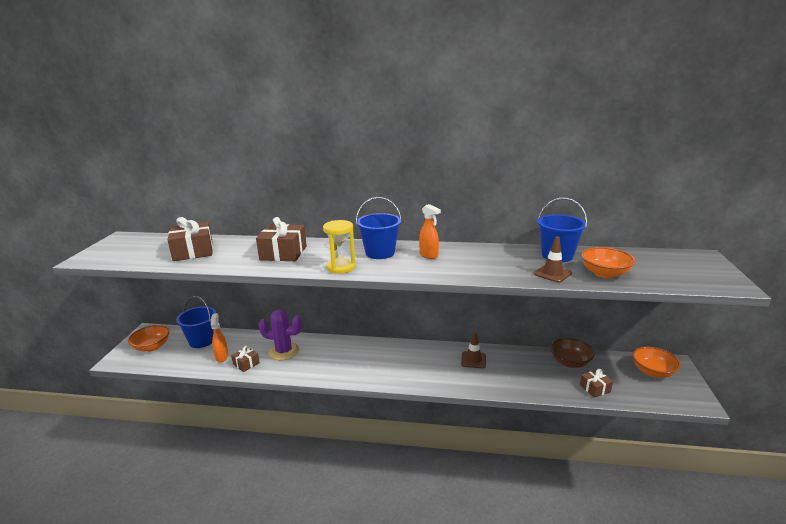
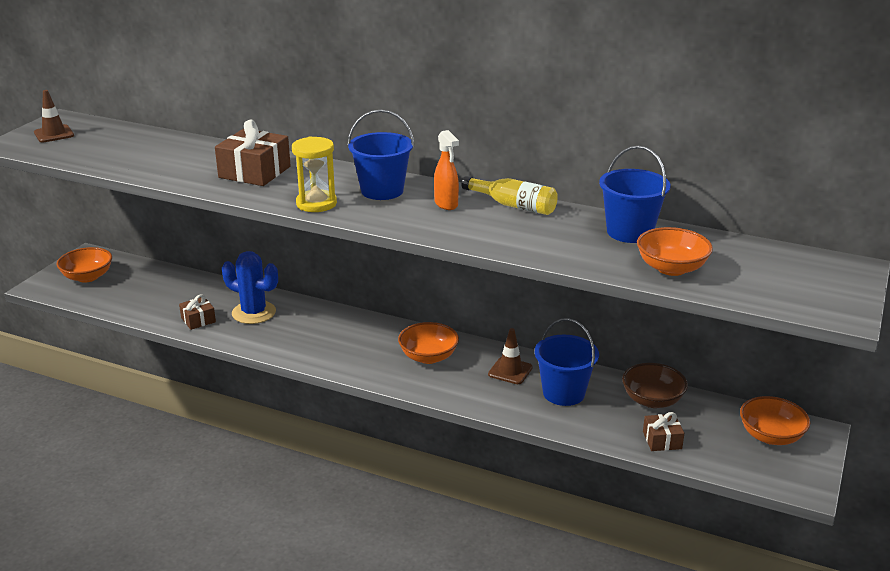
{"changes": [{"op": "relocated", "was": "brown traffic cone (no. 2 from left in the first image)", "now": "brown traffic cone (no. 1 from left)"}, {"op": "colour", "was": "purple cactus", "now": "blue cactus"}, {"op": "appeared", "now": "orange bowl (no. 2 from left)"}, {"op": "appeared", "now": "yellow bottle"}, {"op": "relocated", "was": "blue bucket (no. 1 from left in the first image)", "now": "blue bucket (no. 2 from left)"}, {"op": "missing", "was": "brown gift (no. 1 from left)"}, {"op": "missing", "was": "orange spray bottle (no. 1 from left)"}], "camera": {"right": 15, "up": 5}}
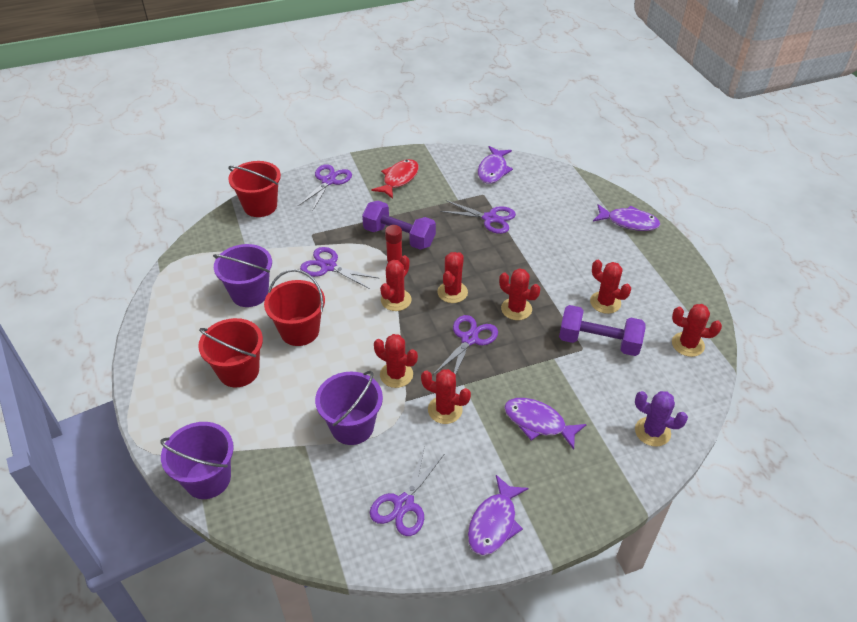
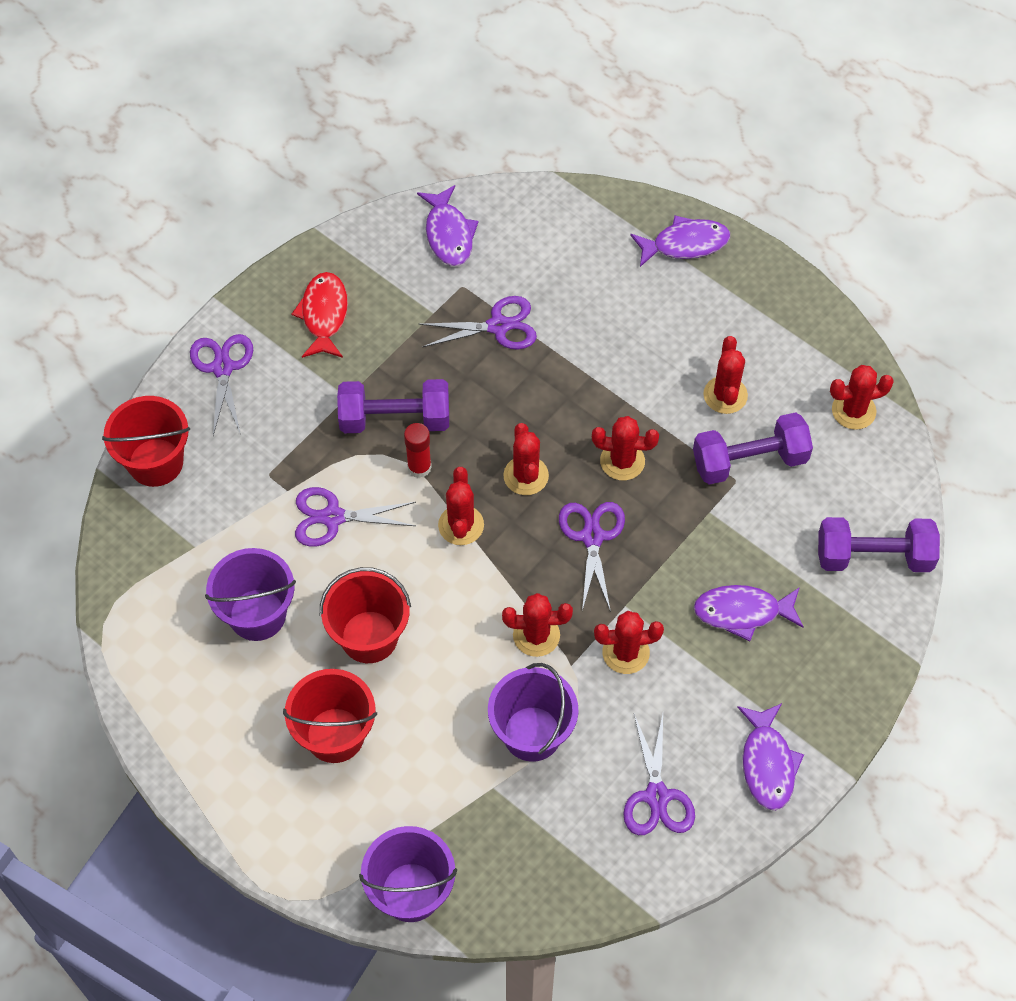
{"changes": [{"op": "spun", "was": "red cactus (no. 6 from left)", "clockwise": 75}, {"op": "exchanged", "was": "purple cactus", "now": "purple dumbbell (no. 3 from left)"}], "camera": {"right": -30, "up": 15}}
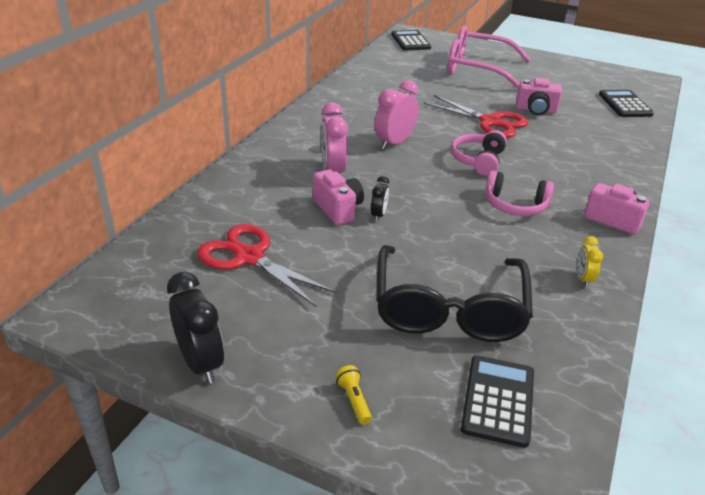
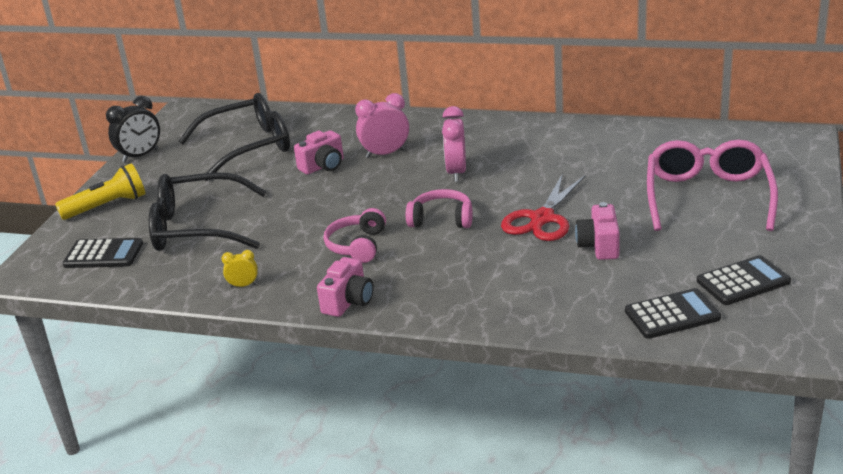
{"changes": [{"op": "size", "was": "yellow flashlight", "ratio": 2.22}, {"op": "exchanged", "was": "red scissors (no. 1 from left)", "now": "black glasses (no. 2 from left)"}, {"op": "spun", "was": "pink clock (no. 2 from left)", "clockwise": -120}, {"op": "relocated", "was": "black calculator (no. 1 from left in the first image)", "now": "black calculator (no. 3 from left)"}, {"op": "missing", "was": "black clock (no. 2 from left)"}], "camera": {"right": 85, "up": -5}}
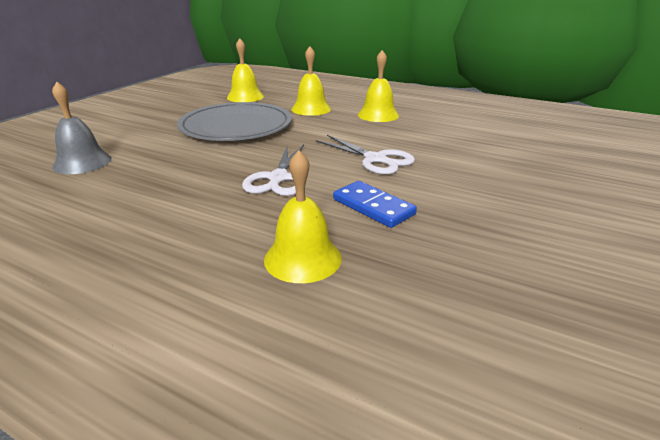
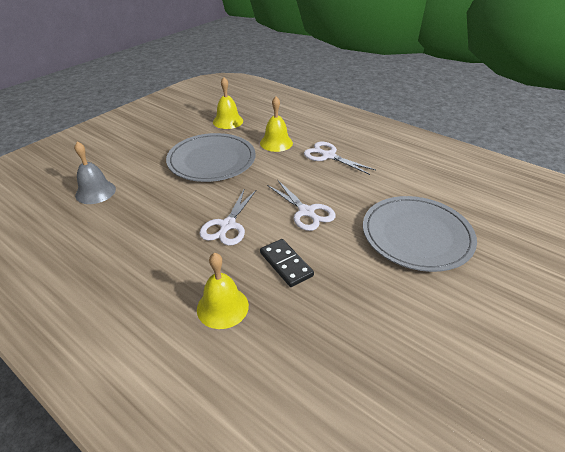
{"changes": [{"op": "colour", "was": "blue domino", "now": "black domino"}, {"op": "exchanged", "was": "yellow bell (no. 4 from left)", "now": "white scissors (no. 3 from left)"}, {"op": "appeared", "now": "grey plate (no. 2 from left)"}], "camera": {"right": 10, "up": 10}}
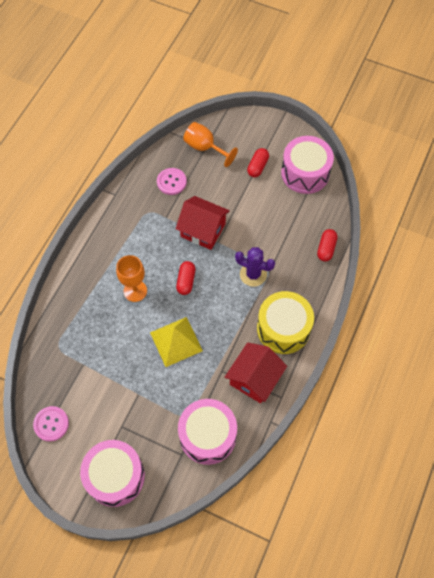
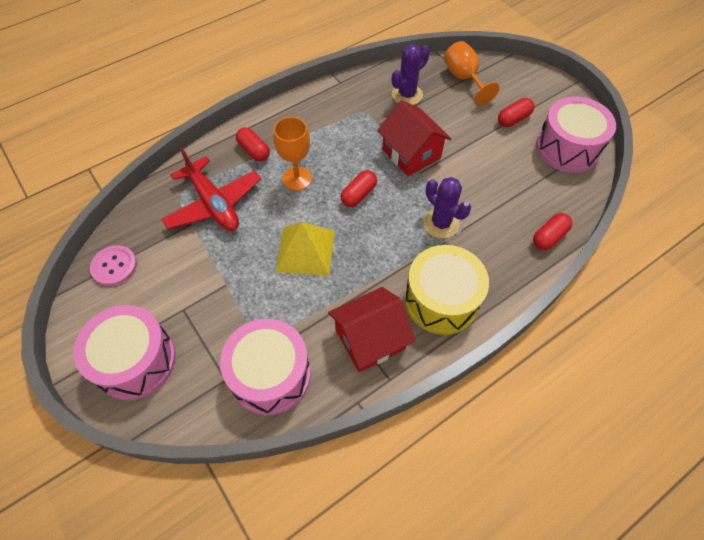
{"changes": [{"op": "appeared", "now": "red plane"}, {"op": "appeared", "now": "red capsule (no. 1 from left)"}, {"op": "exchanged", "was": "pink button (no. 2 from left)", "now": "purple cactus (no. 1 from left)"}], "camera": {"right": 30, "up": -5}}
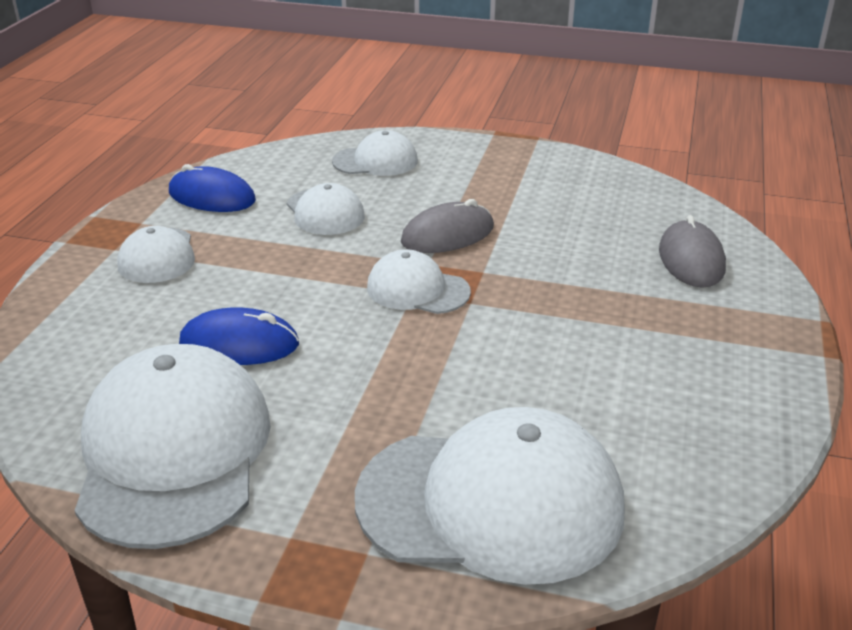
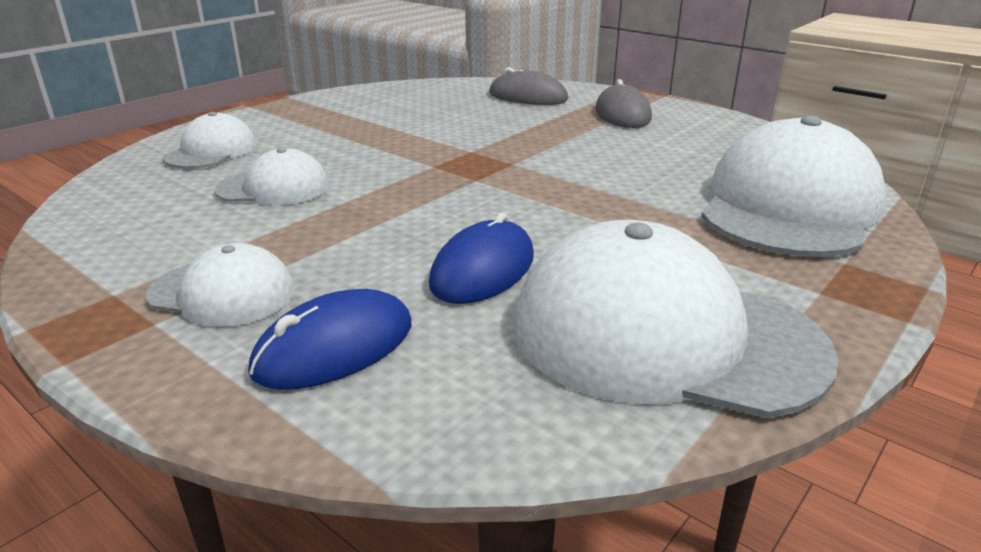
{"changes": [{"op": "relocated", "was": "blue mouse (no. 1 from left)"}, {"op": "relocated", "was": "grey mouse (no. 1 from left in the first image)", "now": "grey mouse (no. 2 from left)"}, {"op": "missing", "was": "white cap (no. 5 from left)"}], "camera": {"right": -65, "up": -5}}
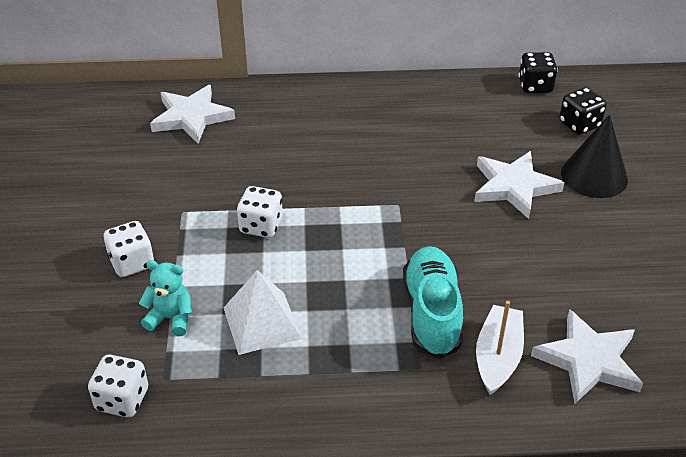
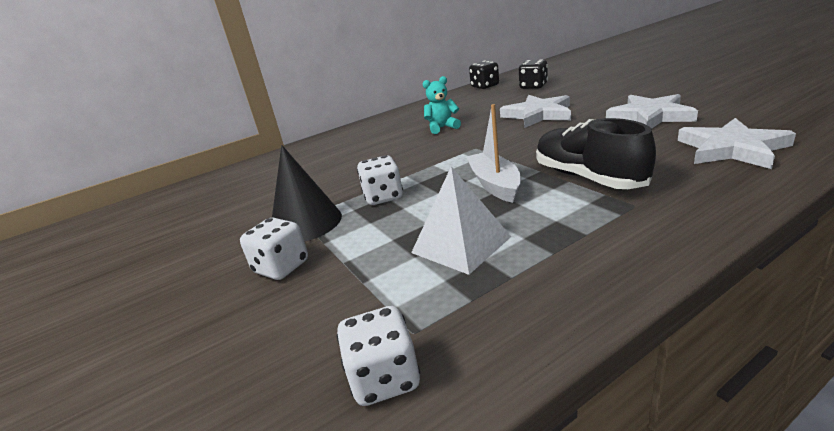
{"changes": [{"op": "relocated", "was": "black cone"}, {"op": "relocated", "was": "turquoise teddy bear"}, {"op": "relocated", "was": "white boat"}, {"op": "colour", "was": "turquoise shoe", "now": "black shoe"}, {"op": "relocated", "was": "white star (no. 1 from left in the first image)", "now": "white star (no. 2 from left)"}], "camera": {"right": -25, "up": -15}}
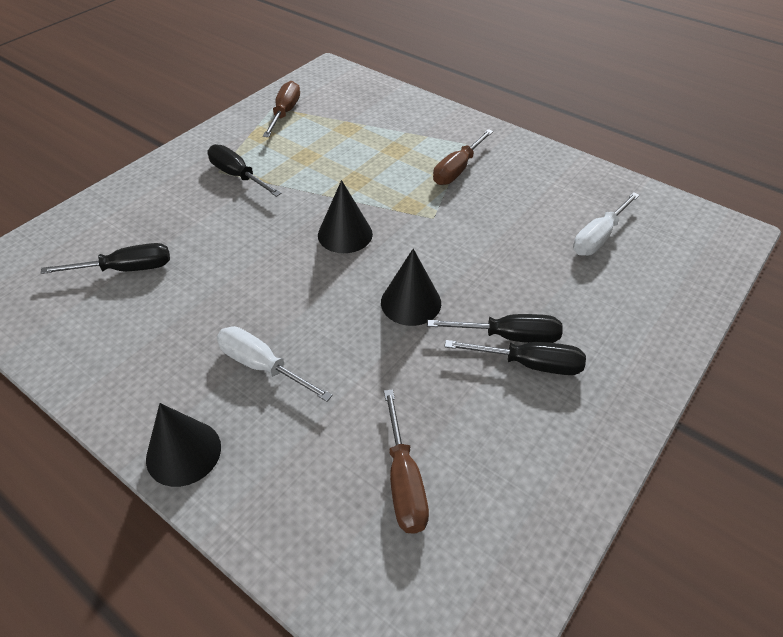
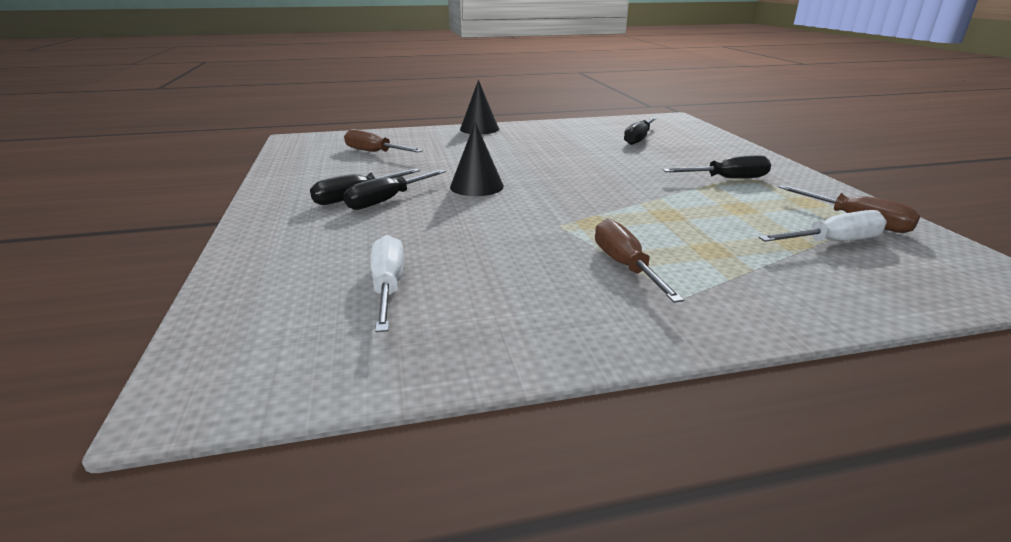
{"changes": [{"op": "relocated", "was": "white screwdriver (no. 1 from left in the first image)", "now": "white screwdriver (no. 2 from left)"}, {"op": "missing", "was": "black cone (no. 2 from left)"}], "camera": {"right": 130, "up": -20}}
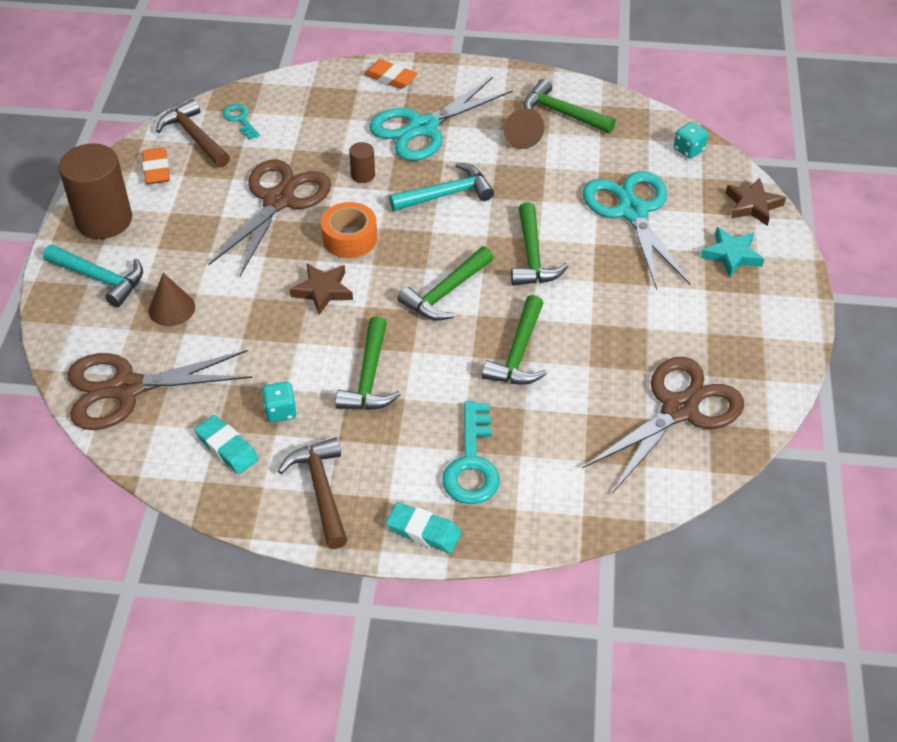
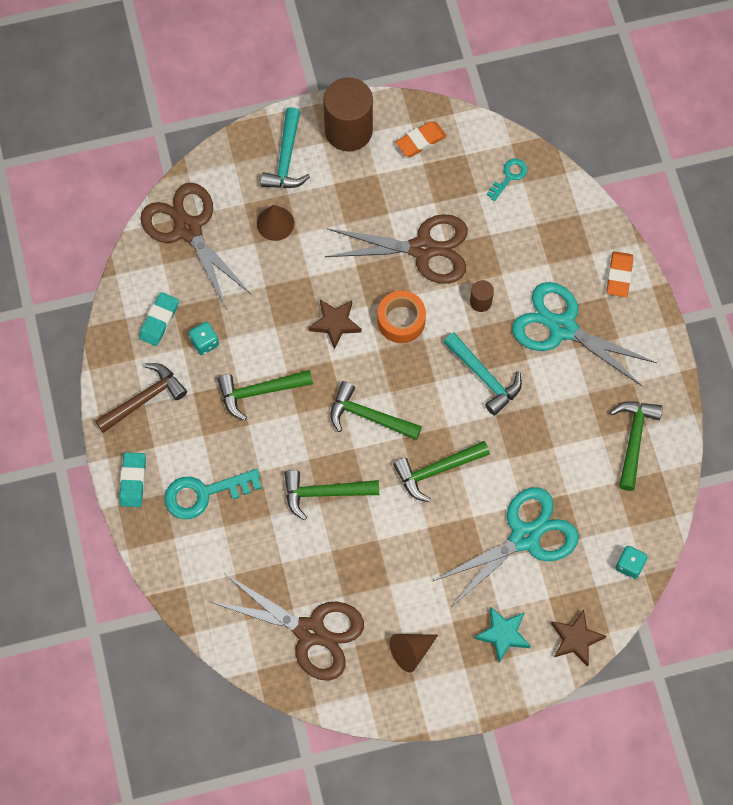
{"changes": [{"op": "relocated", "was": "brown cone (no. 2 from left)"}, {"op": "missing", "was": "brown hammer (no. 1 from left)"}], "camera": {"right": 70, "up": 20}}
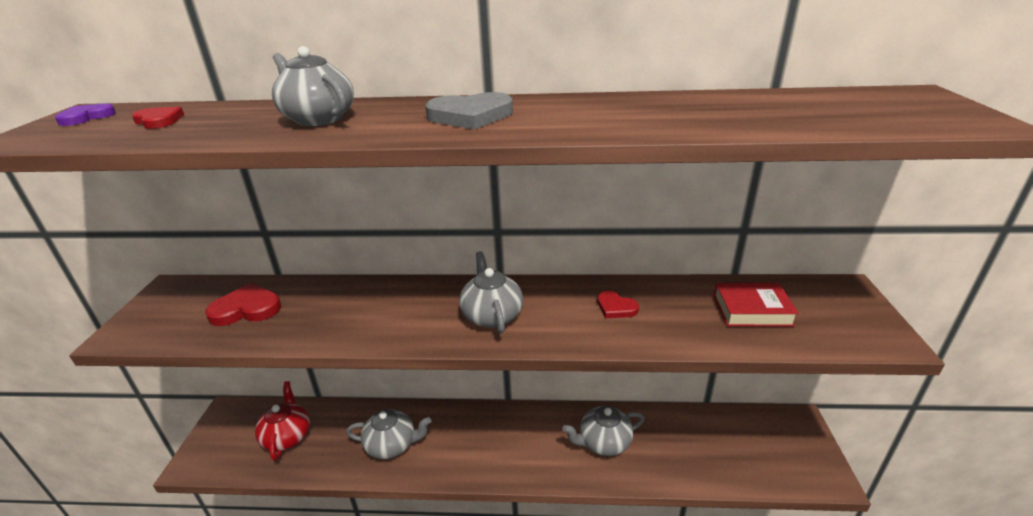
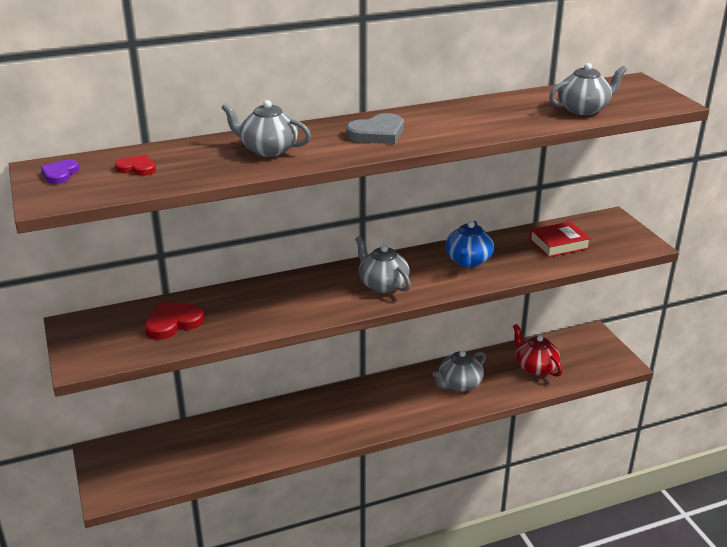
{"changes": [{"op": "exchanged", "was": "red heart (no. 3 from left)", "now": "blue teapot"}, {"op": "relocated", "was": "red teapot"}, {"op": "relocated", "was": "grey teapot (no. 2 from left in the first image)", "now": "grey teapot (no. 4 from left)"}], "camera": {"right": -25, "up": 0}}
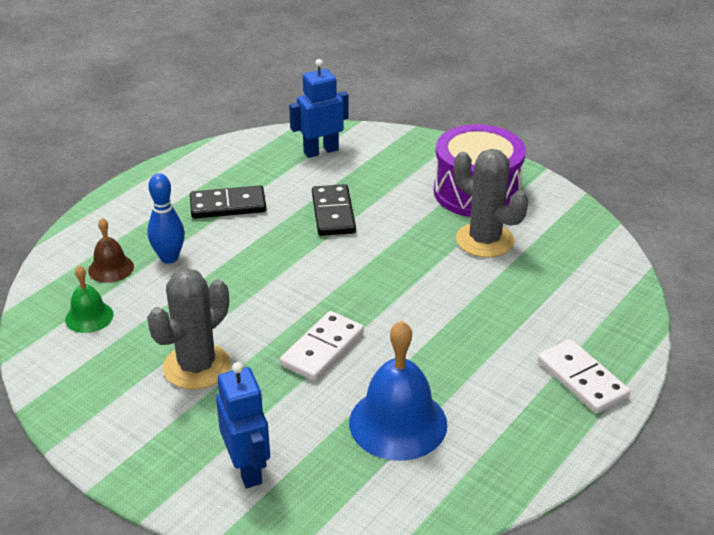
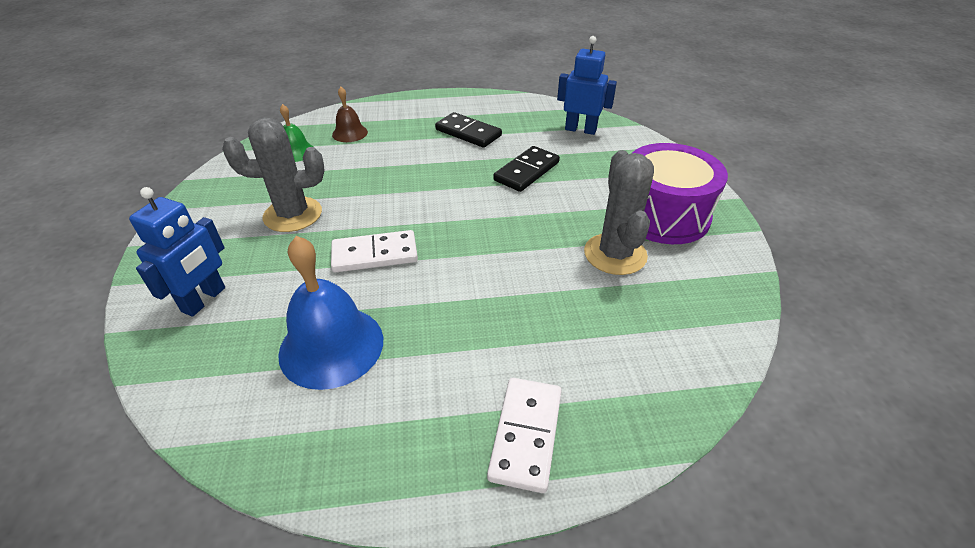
{"changes": [{"op": "missing", "was": "blue bowling pin"}], "camera": {"right": 45, "up": 5}}
